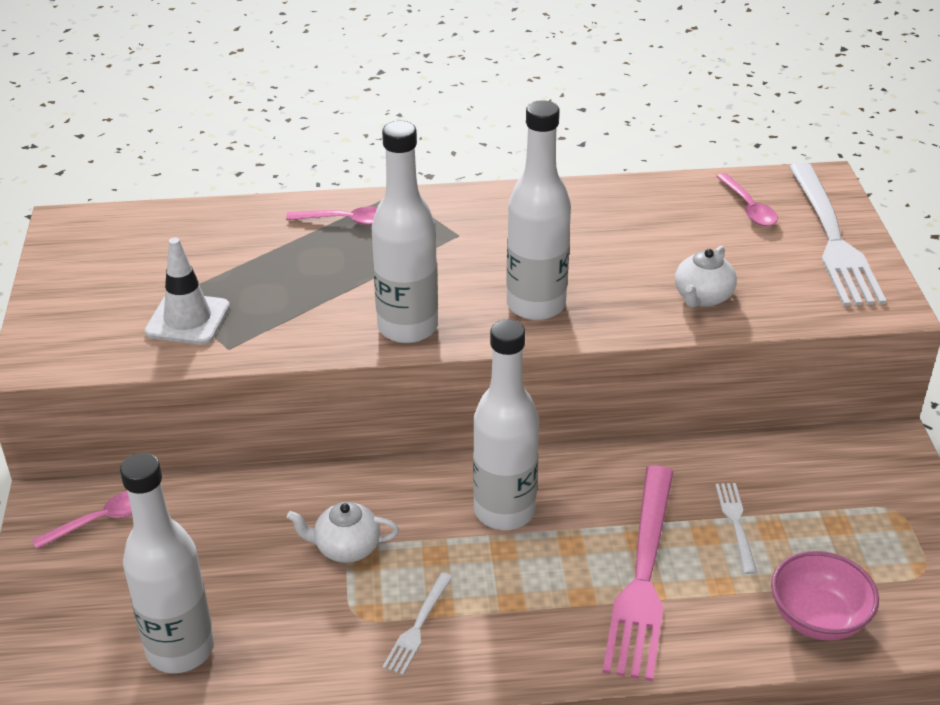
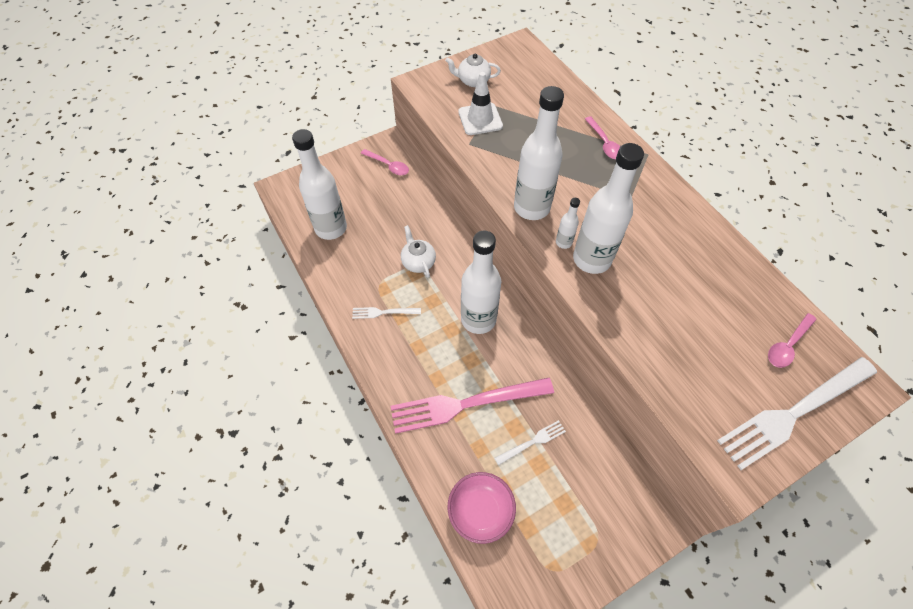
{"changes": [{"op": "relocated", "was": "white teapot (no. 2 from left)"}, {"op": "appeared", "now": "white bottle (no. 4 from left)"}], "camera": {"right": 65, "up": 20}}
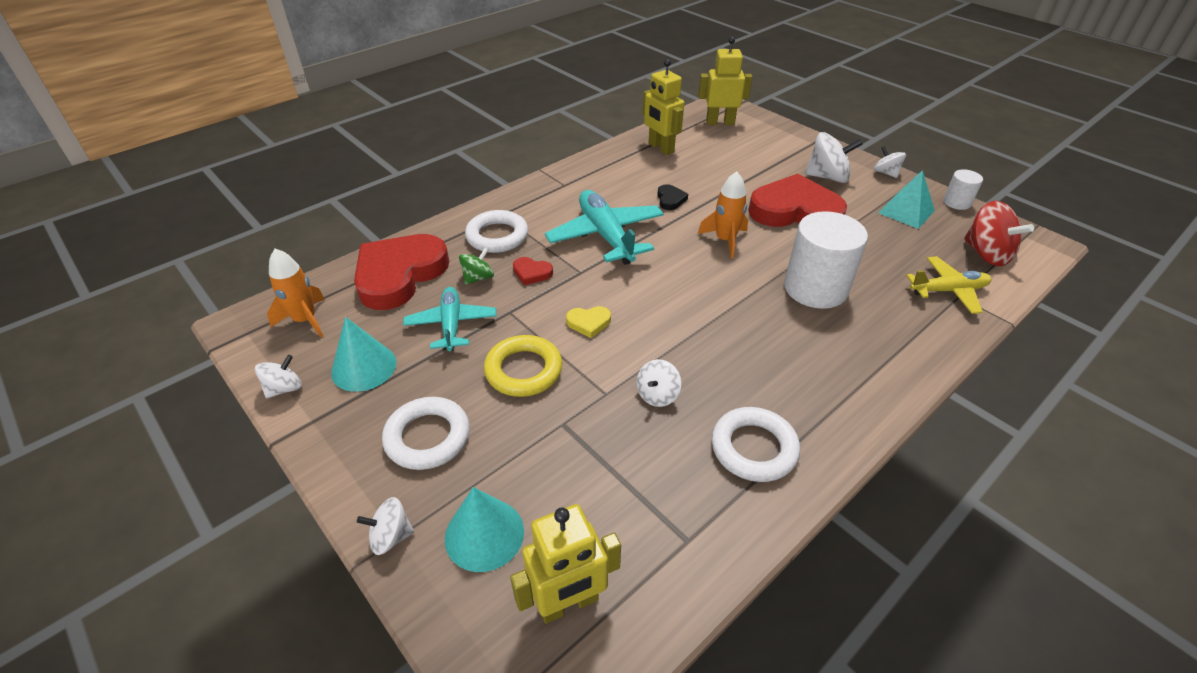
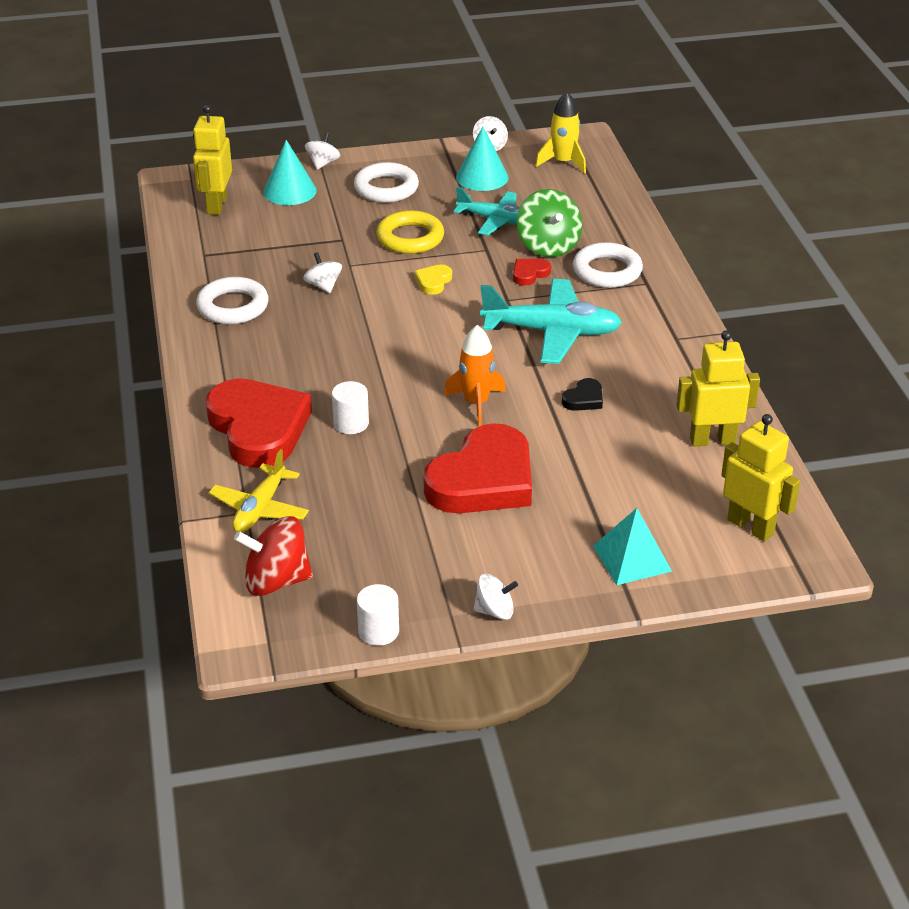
{"changes": [{"op": "relocated", "was": "red heart (no. 1 from left)"}, {"op": "size", "was": "white cylinder (no. 1 from left)", "ratio": 0.49}, {"op": "size", "was": "green spinning top", "ratio": 1.72}, {"op": "colour", "was": "orange rocket (no. 1 from left)", "now": "yellow rocket"}, {"op": "spun", "was": "black heart", "clockwise": -75}, {"op": "relocated", "was": "turquoise pyramid"}, {"op": "spun", "was": "yellow robot (no. 3 from left)", "clockwise": -75}, {"op": "missing", "was": "white spinning top (no. 4 from left)"}], "camera": {"right": 120, "up": -5}}
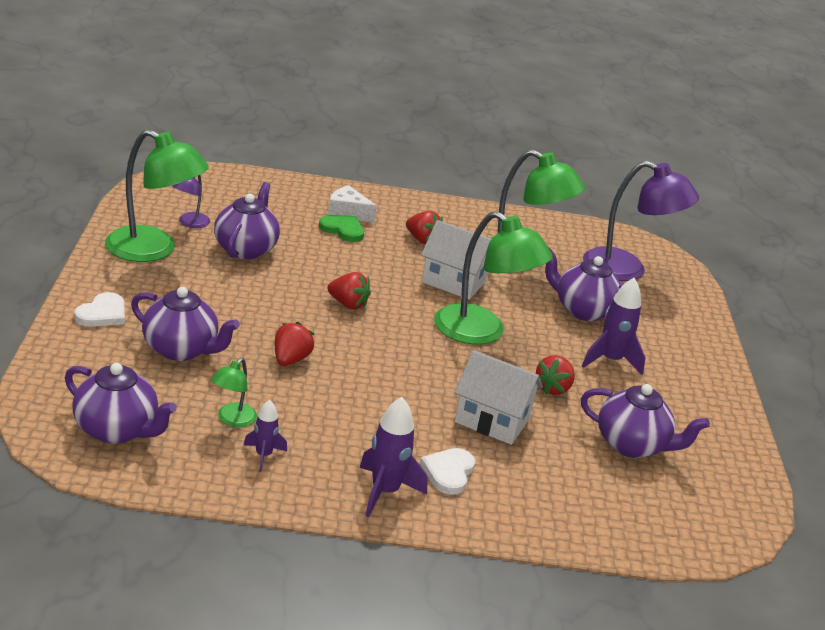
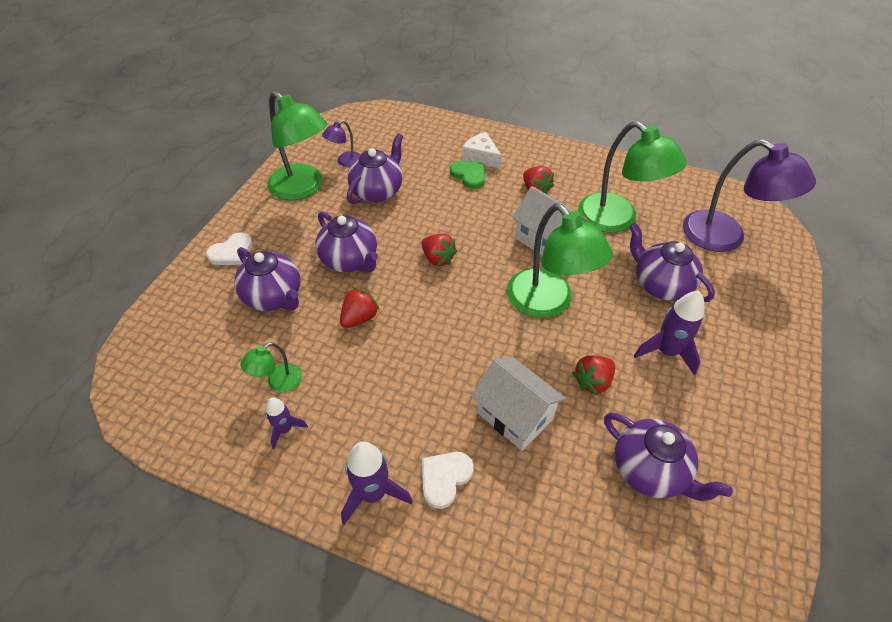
{"changes": [{"op": "relocated", "was": "purple teapot (no. 1 from left in the first image)", "now": "purple teapot (no. 2 from left)"}], "camera": {"right": 25, "up": 20}}
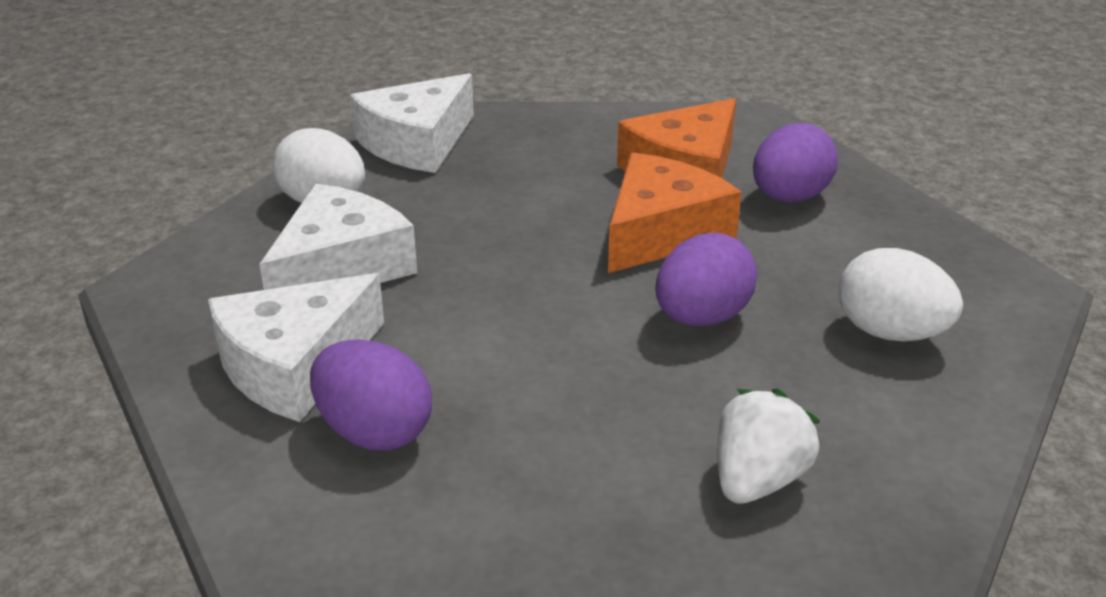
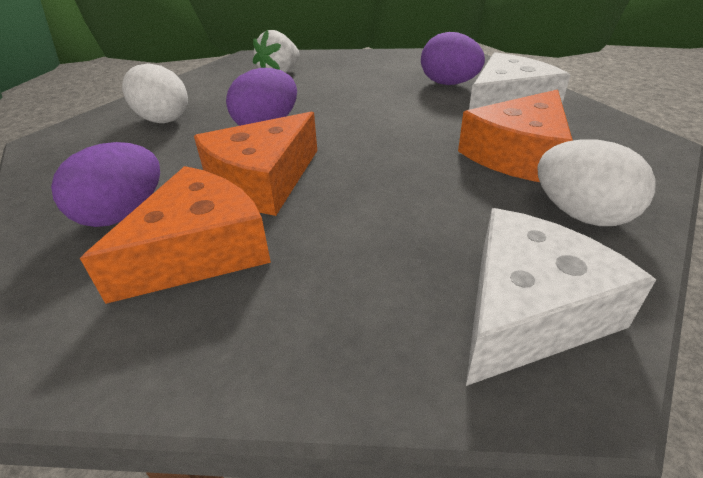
{"changes": [{"op": "colour", "was": "white cheese (no. 2 from left)", "now": "orange cheese (no. 3 from left)"}], "camera": {"right": -175, "up": 5}}
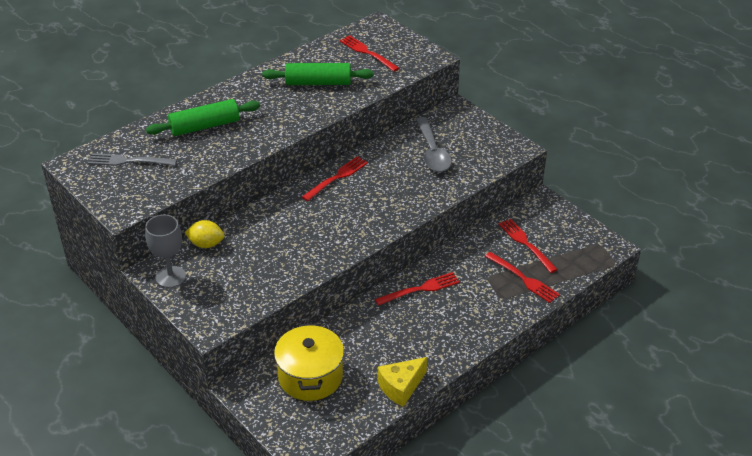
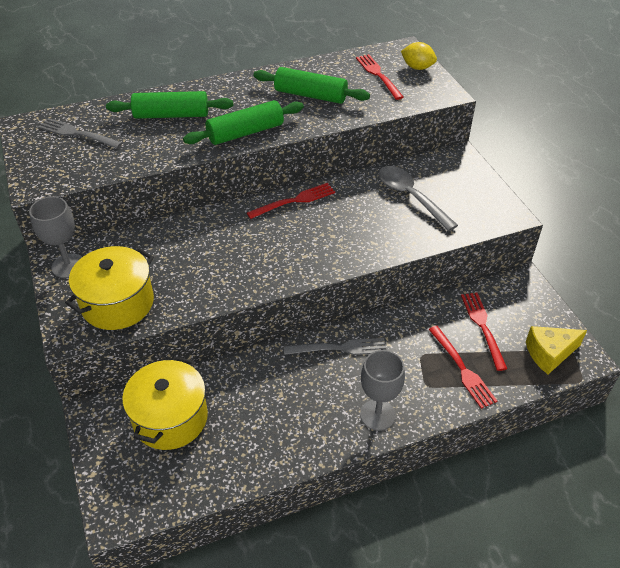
{"changes": [{"op": "appeared", "now": "yellow pot (no. 1 from left)"}, {"op": "appeared", "now": "green rolling pin (no. 2 from left)"}, {"op": "colour", "was": "red fork (no. 3 from left)", "now": "grey fork (no. 2 from left)"}, {"op": "appeared", "now": "grey goblet (no. 2 from left)"}, {"op": "spun", "was": "grey spoon", "clockwise": 135}, {"op": "relocated", "was": "yellow lemon"}, {"op": "relocated", "was": "yellow cheese"}], "camera": {"right": 20, "up": 5}}
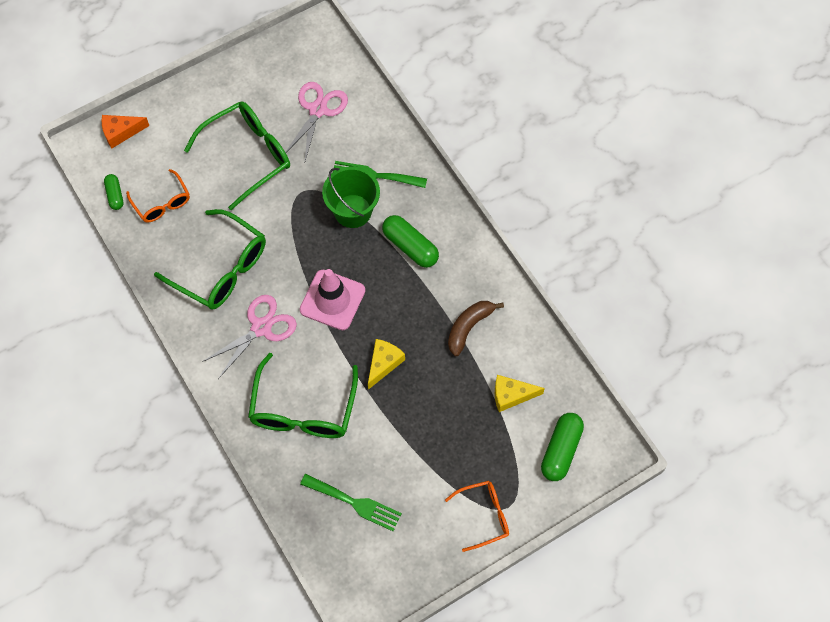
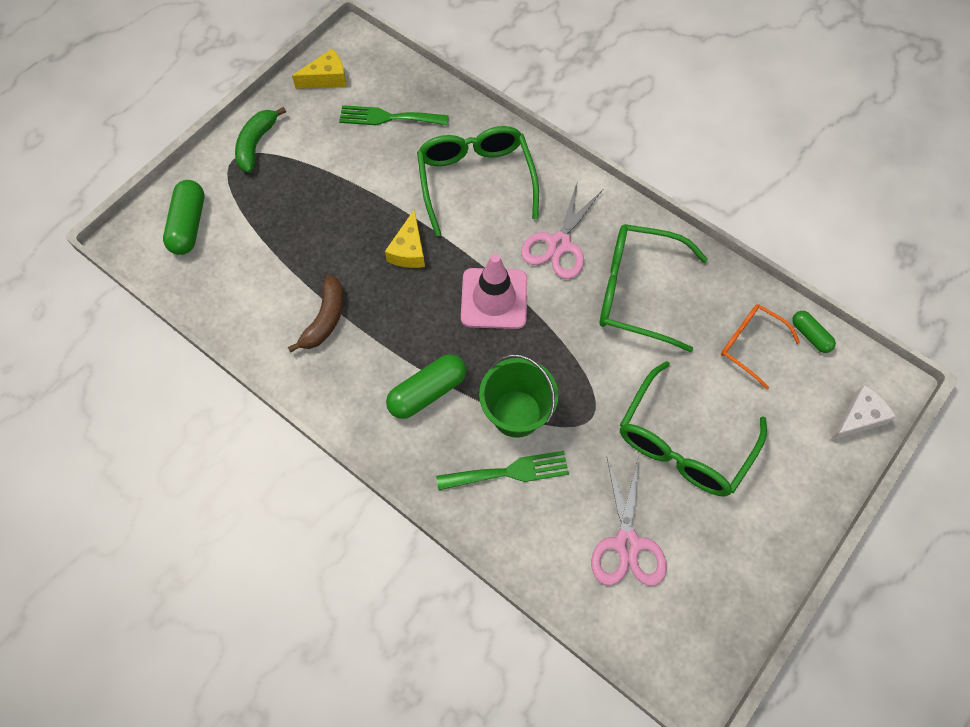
{"changes": [{"op": "exchanged", "was": "orange glasses (no. 2 from left)", "now": "green banana"}, {"op": "relocated", "was": "yellow cheese (no. 2 from left in the first image)", "now": "yellow cheese (no. 1 from left)"}, {"op": "spun", "was": "green capsule (no. 2 from left)", "clockwise": -60}, {"op": "colour", "was": "orange cheese", "now": "white cheese"}], "camera": {"right": 160, "up": 0}}
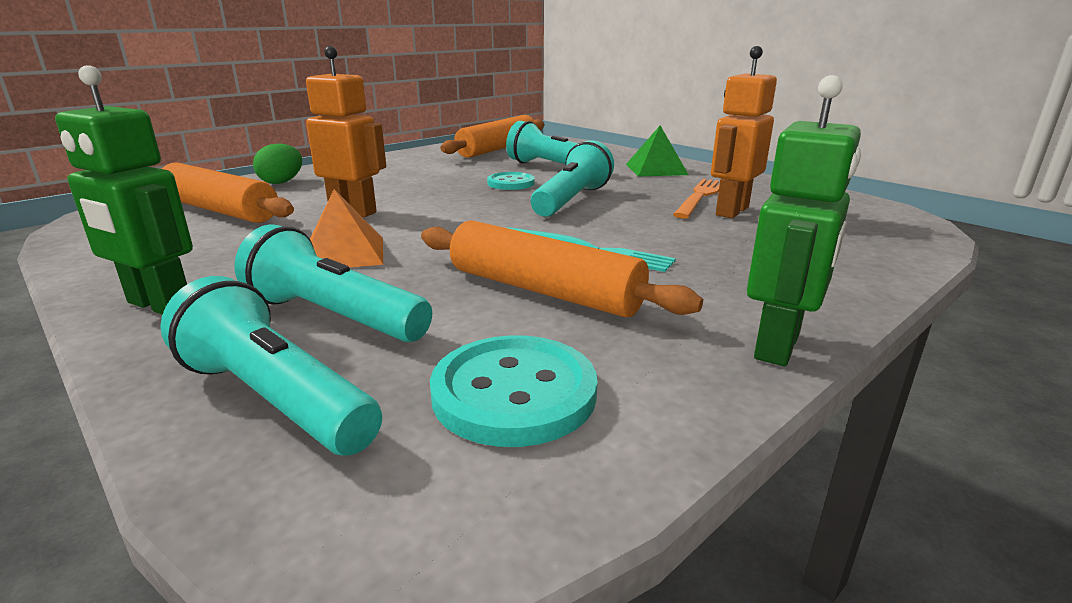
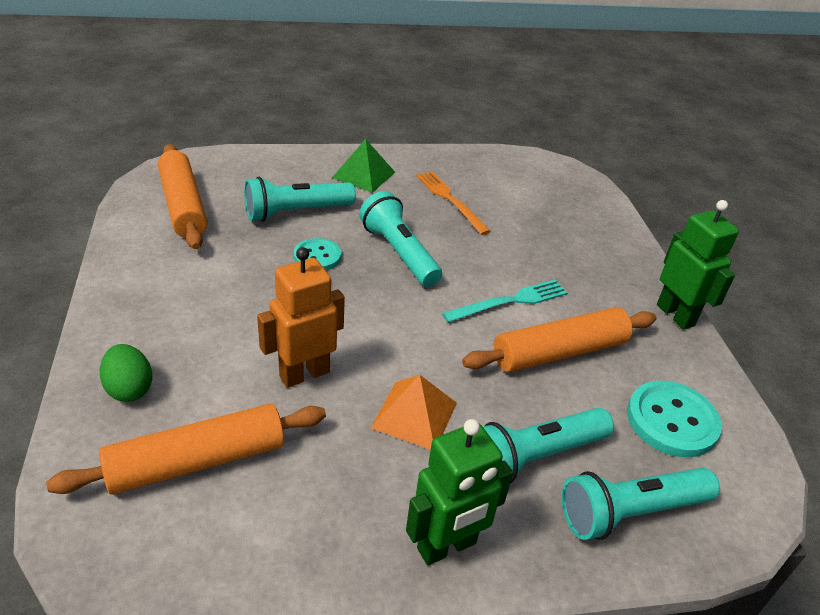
{"changes": [{"op": "missing", "was": "orange robot (no. 2 from left)"}], "camera": {"right": -60, "up": 15}}
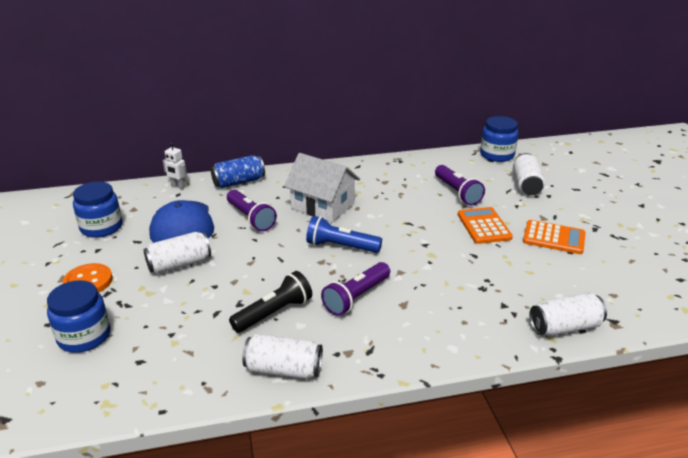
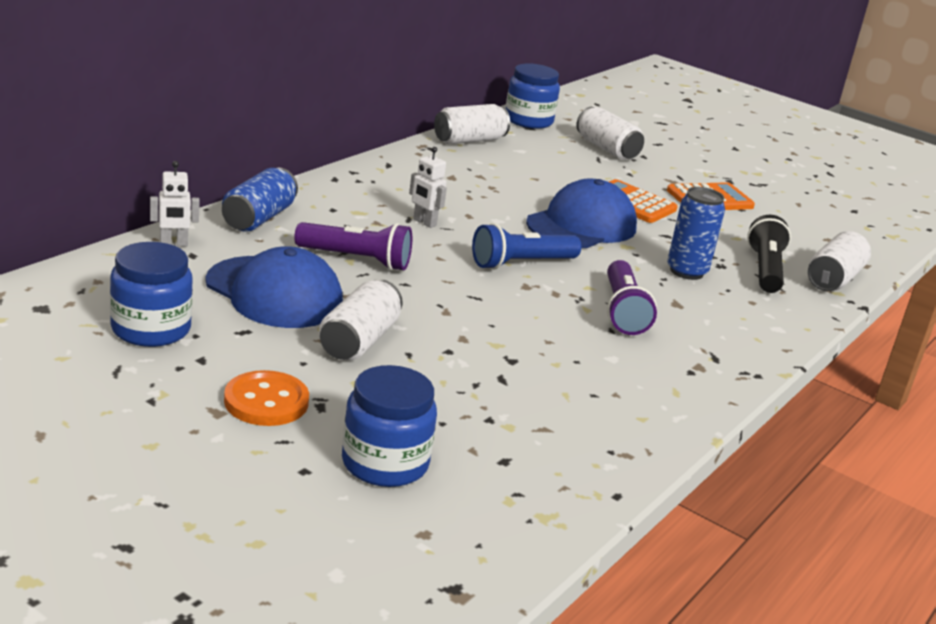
{"changes": [{"op": "exchanged", "was": "white house", "now": "white robot (no. 2 from left)"}, {"op": "relocated", "was": "white can (no. 2 from left)"}, {"op": "appeared", "now": "blue cap (no. 2 from left)"}, {"op": "appeared", "now": "blue can (no. 2 from left)"}, {"op": "relocated", "was": "black flashlight"}, {"op": "missing", "was": "purple flashlight (no. 3 from left)"}], "camera": {"right": -45, "up": -5}}
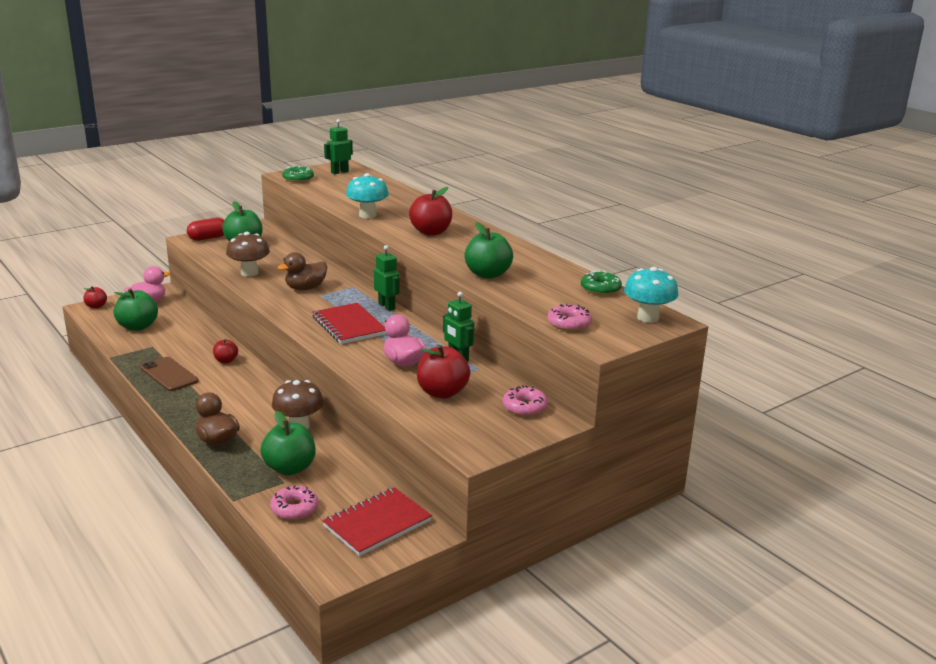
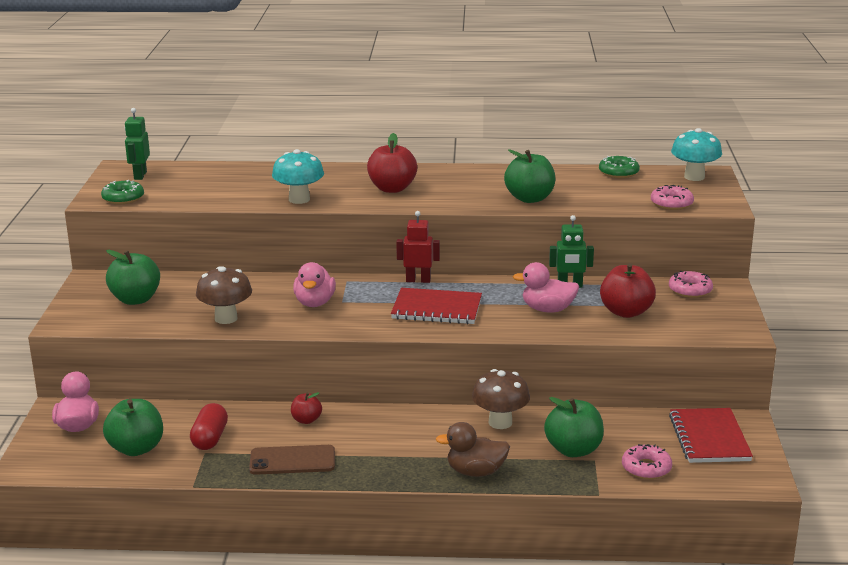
{"changes": [{"op": "relocated", "was": "red capsule"}, {"op": "colour", "was": "brown duck (no. 2 from left)", "now": "pink duck (no. 2 from left)"}, {"op": "colour", "was": "green robot (no. 2 from left)", "now": "red robot"}, {"op": "missing", "was": "red apple (no. 1 from left)"}], "camera": {"right": -50, "up": 0}}
